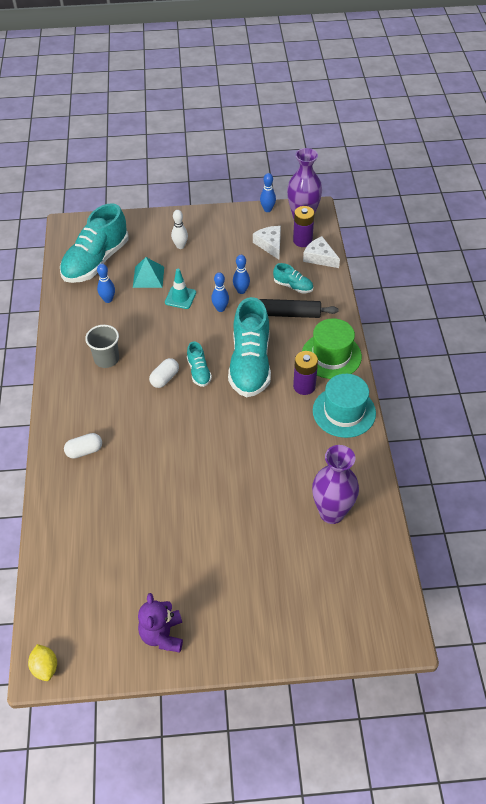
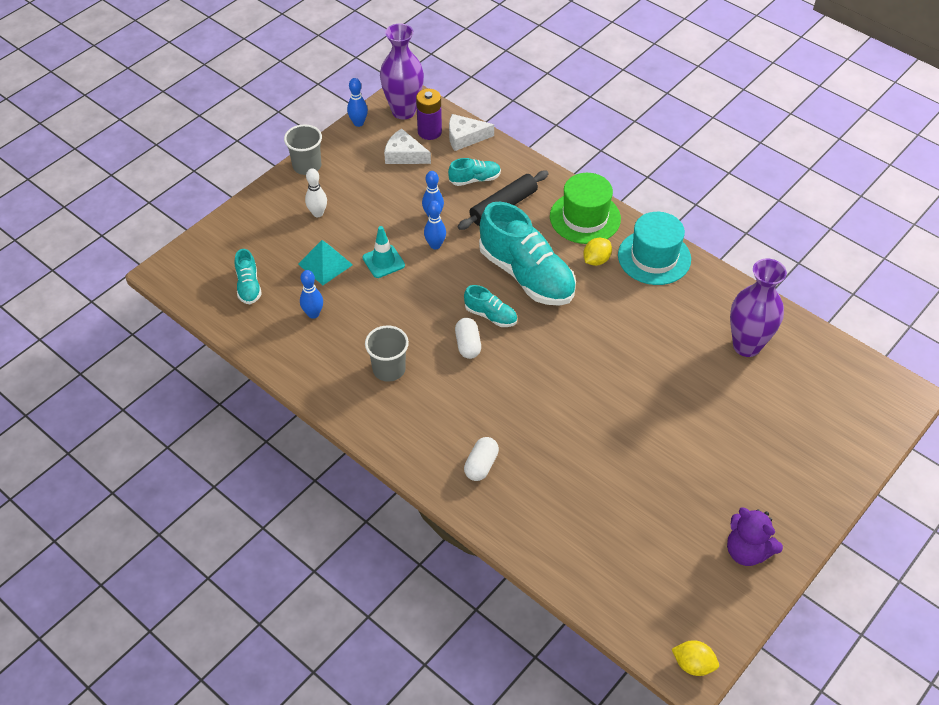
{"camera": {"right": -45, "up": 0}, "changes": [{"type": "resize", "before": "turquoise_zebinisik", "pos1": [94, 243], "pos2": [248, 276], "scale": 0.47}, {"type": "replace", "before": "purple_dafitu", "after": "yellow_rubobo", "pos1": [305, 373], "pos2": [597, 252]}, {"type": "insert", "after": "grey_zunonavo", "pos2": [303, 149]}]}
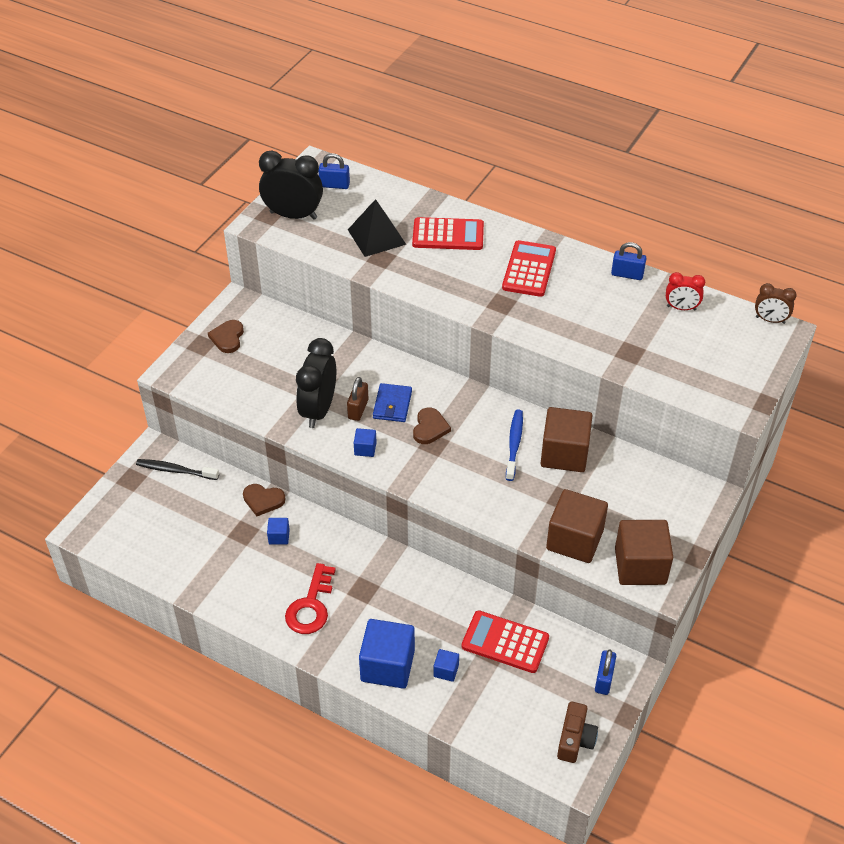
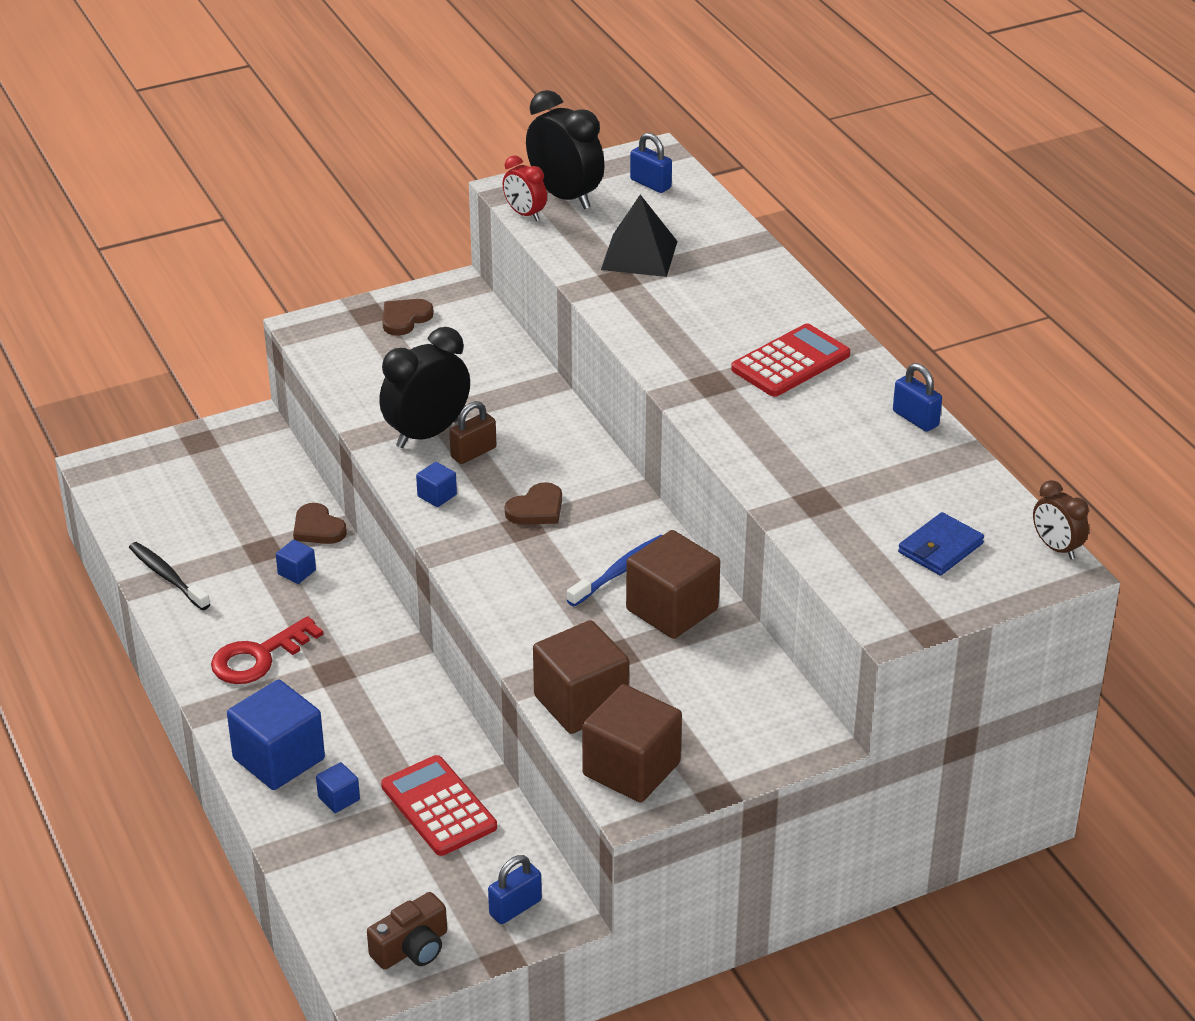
{"camera": {"right": 35, "up": -10}, "changes": [{"type": "delete", "before": "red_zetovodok", "pos1": [448, 233]}, {"type": "move", "before": "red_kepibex", "pos1": [685, 291], "pos2": [525, 188]}, {"type": "move", "before": "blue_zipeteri", "pos1": [392, 402], "pos2": [941, 544]}, {"type": "move", "before": "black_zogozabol", "pos1": [177, 469], "pos2": [169, 576]}]}
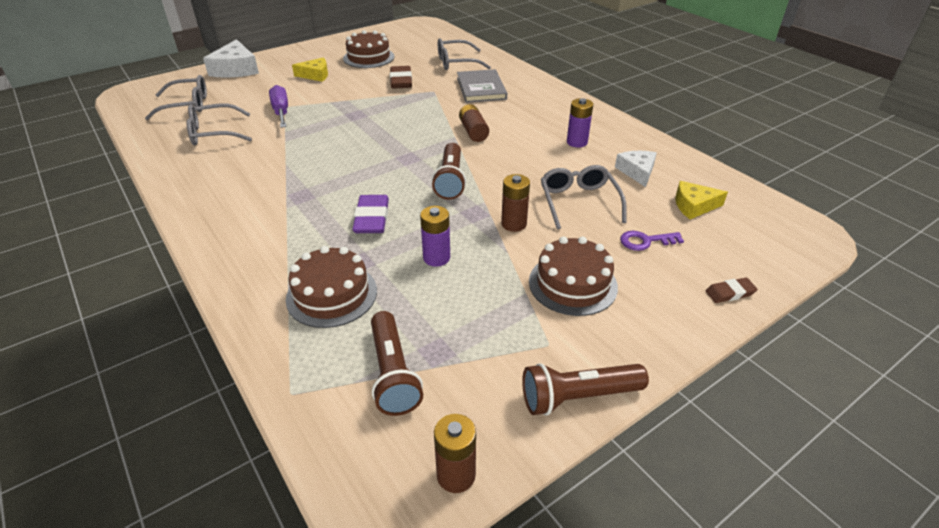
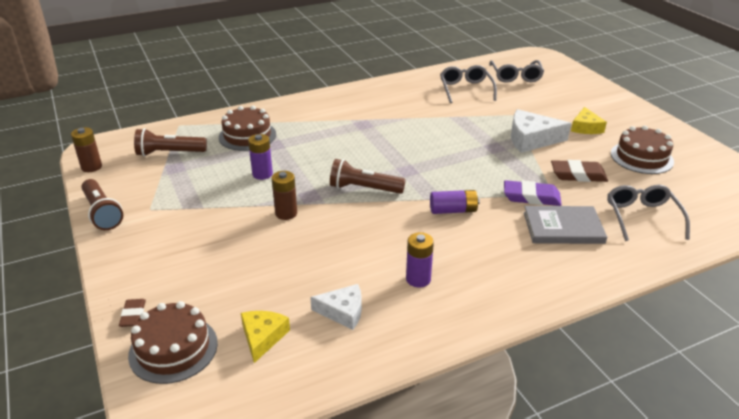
{"camera": {"right": 100, "up": -5}, "changes": [{"type": "move", "before": "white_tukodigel", "pos1": [231, 58], "pos2": [541, 131]}, {"type": "delete", "before": "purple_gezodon", "pos1": [278, 106]}, {"type": "recolor", "before": "brown_dafitu", "after": "purple_dafitu", "pos1": [474, 123], "pos2": [455, 202]}, {"type": "delete", "before": "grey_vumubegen", "pos1": [584, 197]}, {"type": "move", "before": "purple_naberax", "pos1": [370, 214], "pos2": [533, 193]}, {"type": "delete", "before": "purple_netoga", "pos1": [652, 241]}, {"type": "move", "before": "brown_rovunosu", "pos1": [573, 276], "pos2": [173, 342]}, {"type": "rotate", "before": "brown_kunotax", "pos1": [585, 389], "pos2": [102, 204], "turn": 150}]}
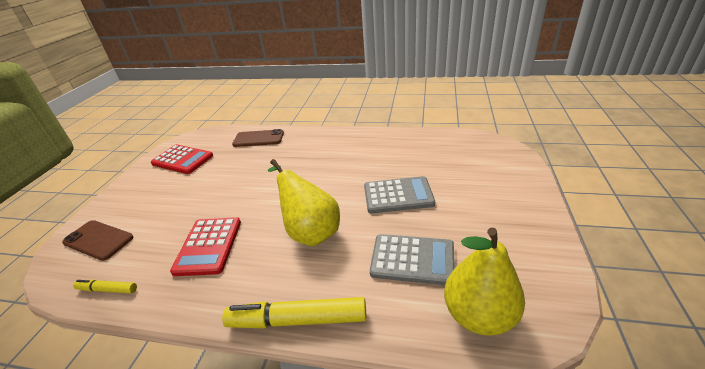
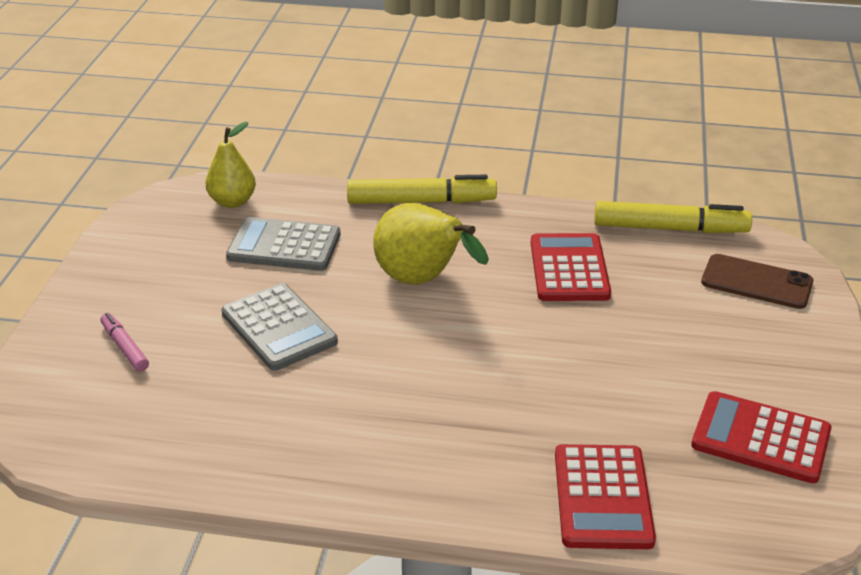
{"camera": {"right": 175, "up": 0}, "changes": [{"type": "replace", "before": "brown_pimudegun", "after": "red_zetovodok", "pos1": [258, 138], "pos2": [605, 496]}, {"type": "rotate", "before": "grey_zetovodok", "pos1": [399, 194], "pos2": [279, 327], "turn": -120}, {"type": "resize", "before": "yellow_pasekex", "pos1": [484, 282], "pos2": [230, 165], "scale": 0.66}, {"type": "resize", "before": "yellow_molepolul", "pos1": [105, 286], "pos2": [673, 217], "scale": 1.91}, {"type": "insert", "after": "pink_molepolul", "pos2": [124, 342]}]}
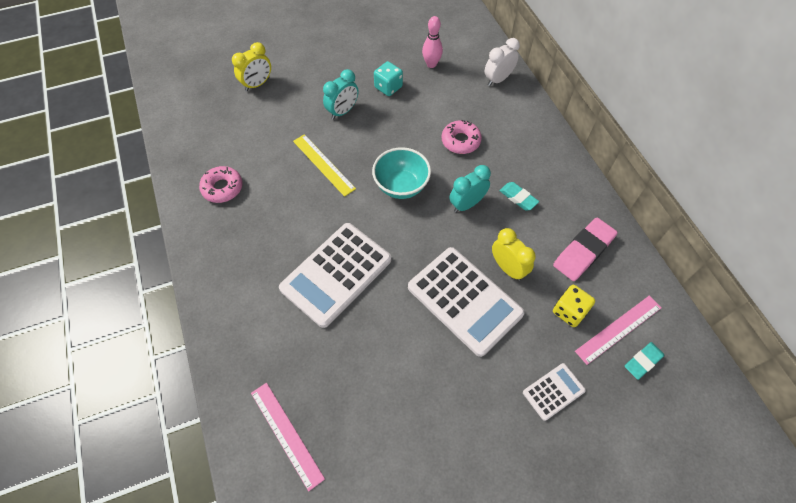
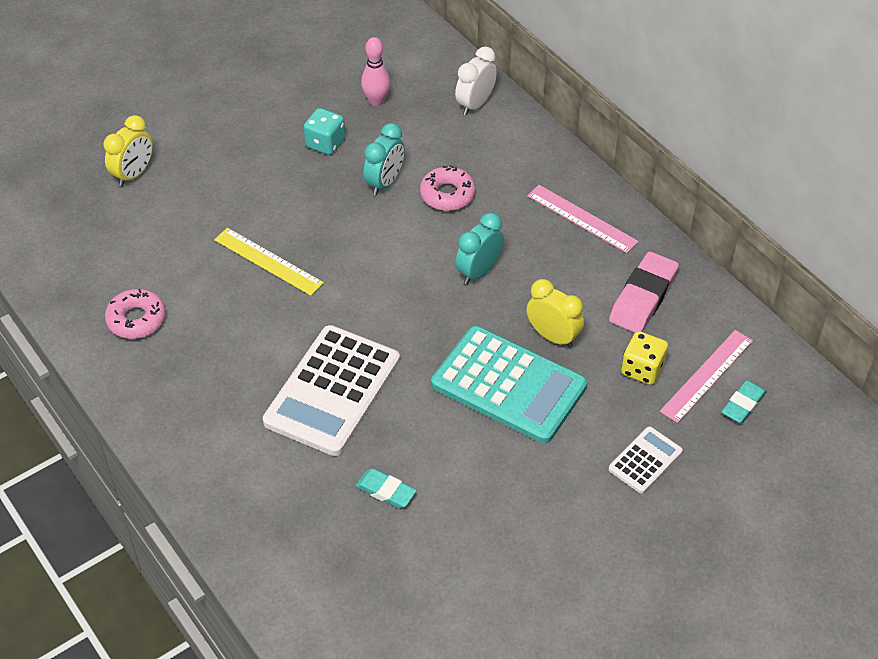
{"camera": {"right": -15, "up": -10}, "changes": [{"type": "move", "before": "turquoise_kepibex", "pos1": [340, 94], "pos2": [384, 159]}, {"type": "delete", "before": "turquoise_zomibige", "pos1": [401, 173]}, {"type": "move", "before": "turquoise_naberax", "pos1": [519, 196], "pos2": [386, 488]}, {"type": "recolor", "before": "white_zetovodok", "after": "turquoise_zetovodok", "pos1": [466, 302], "pos2": [509, 385]}, {"type": "move", "before": "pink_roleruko", "pos1": [288, 437], "pos2": [583, 219]}]}
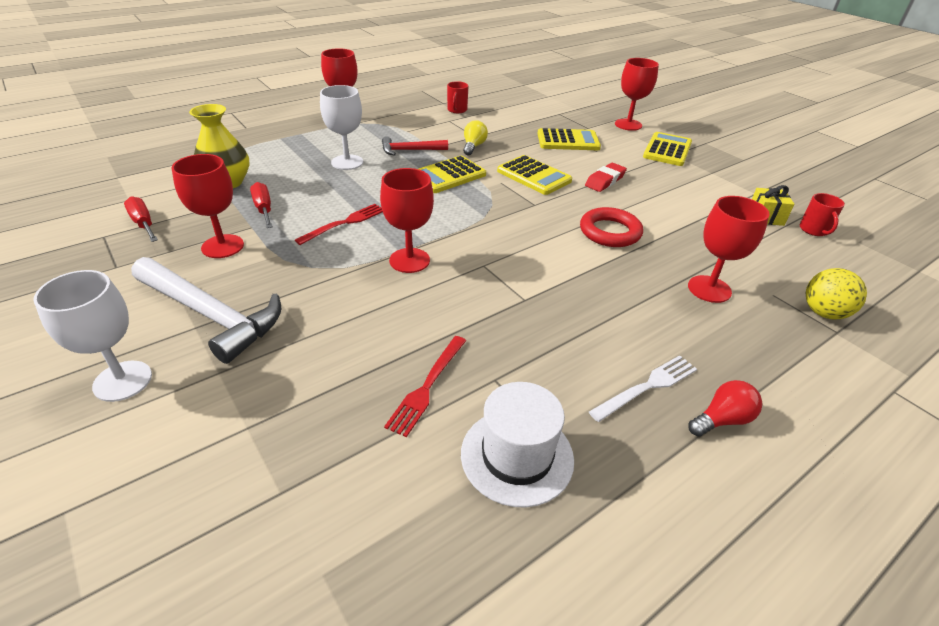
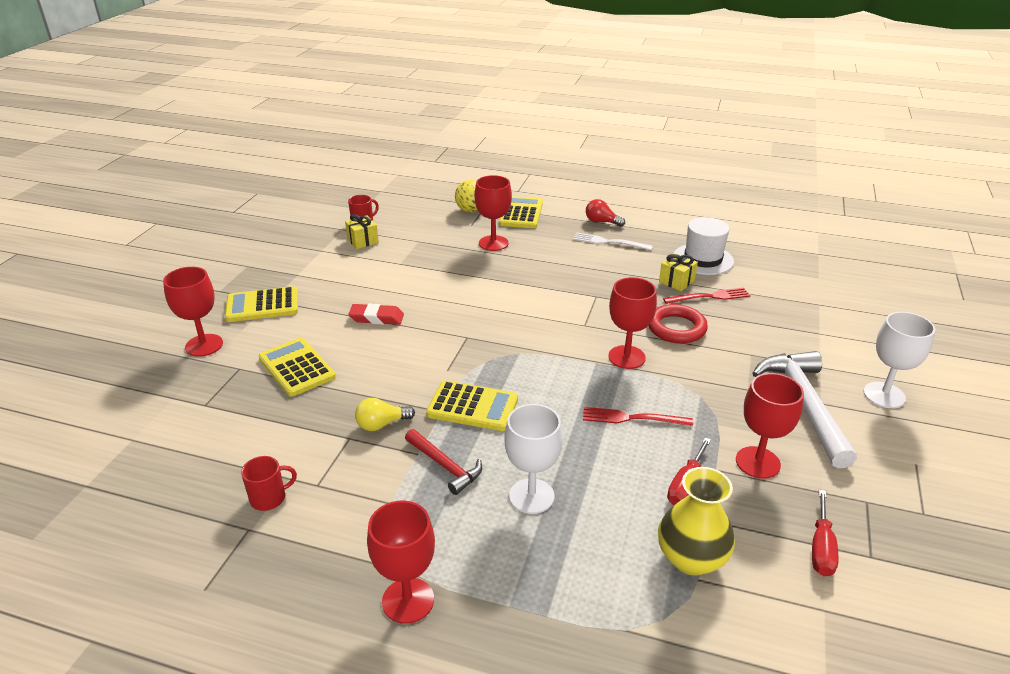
{"camera": {"right": -125, "up": -5}, "changes": [{"type": "move", "before": "yellow_zetovodok", "pos1": [534, 175], "pos2": [521, 212]}, {"type": "move", "before": "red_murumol", "pos1": [611, 227], "pos2": [678, 323]}, {"type": "insert", "after": "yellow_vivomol", "pos2": [678, 272]}]}
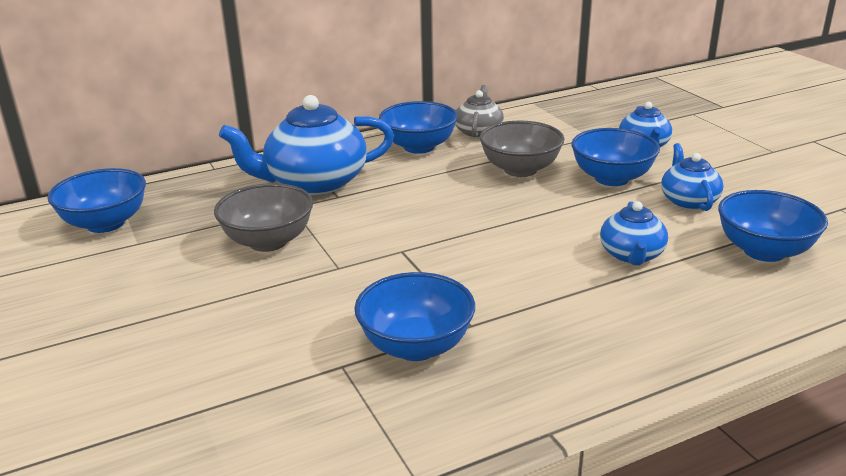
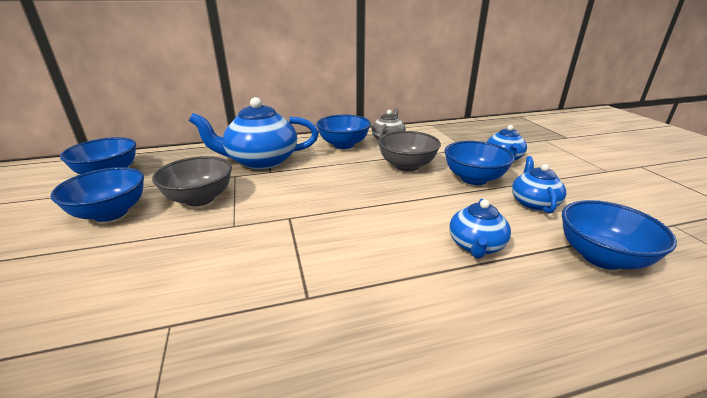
{"camera": {"right": 10, "up": 0}, "changes": [{"type": "move", "before": "blue_zomibige", "pos1": [414, 316], "pos2": [97, 194]}]}
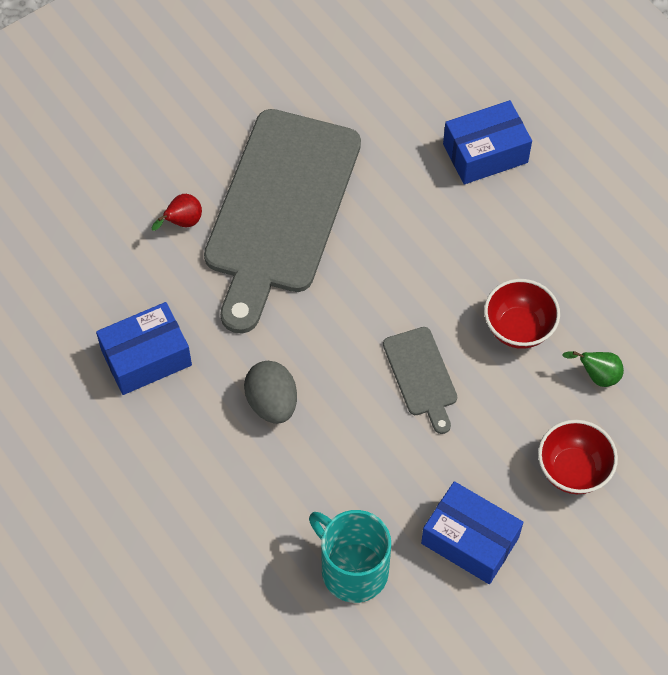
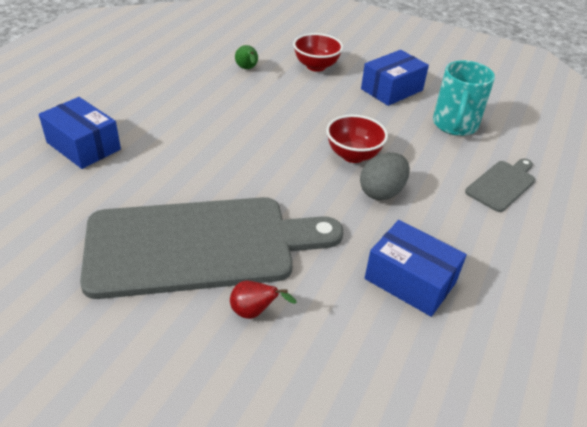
{"camera": {"right": -120, "up": -20}, "changes": [{"type": "move", "before": "red_zomibige", "pos1": [522, 314], "pos2": [357, 139]}, {"type": "move", "before": "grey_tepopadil", "pos1": [420, 380], "pos2": [500, 185]}, {"type": "rotate", "before": "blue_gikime", "pos1": [472, 532], "pos2": [395, 78], "turn": 45}]}
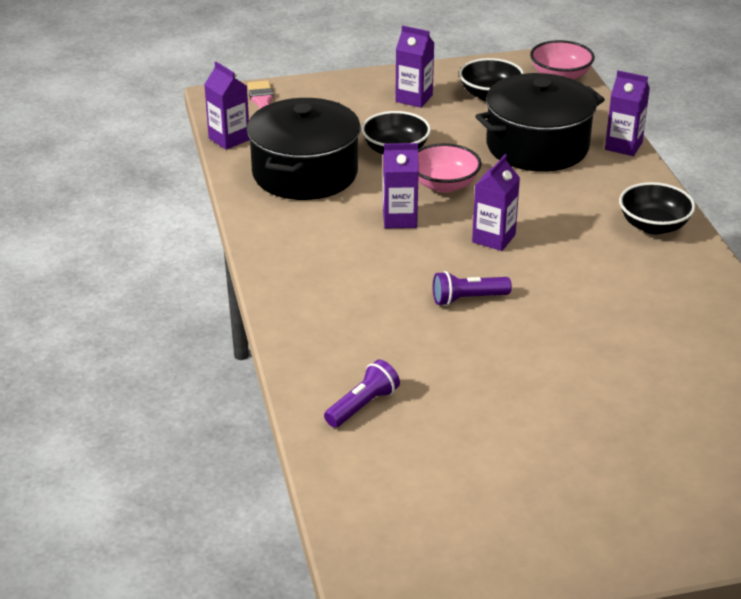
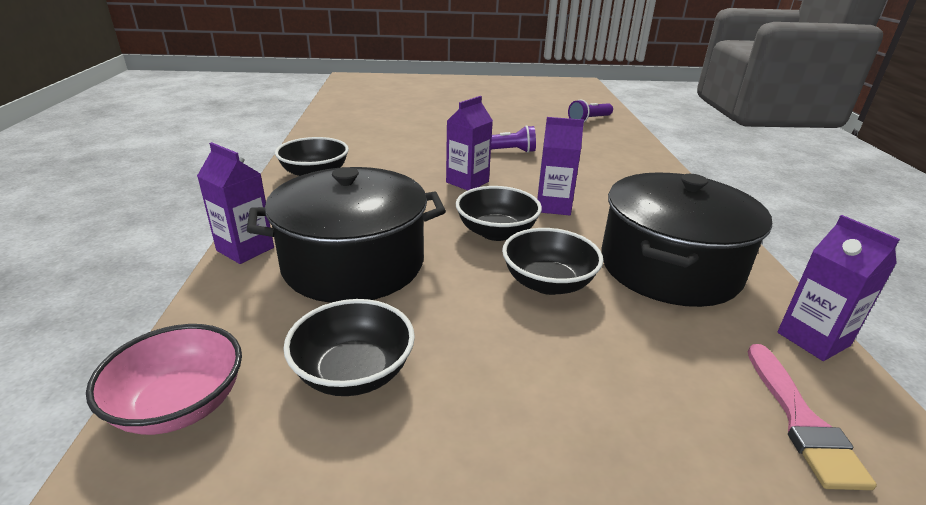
{"camera": {"right": -170, "up": -5}, "changes": [{"type": "delete", "before": "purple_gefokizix", "pos1": [414, 66]}, {"type": "recolor", "before": "pink_zomibige", "after": "black_zomibige", "pos1": [449, 168], "pos2": [498, 213]}]}
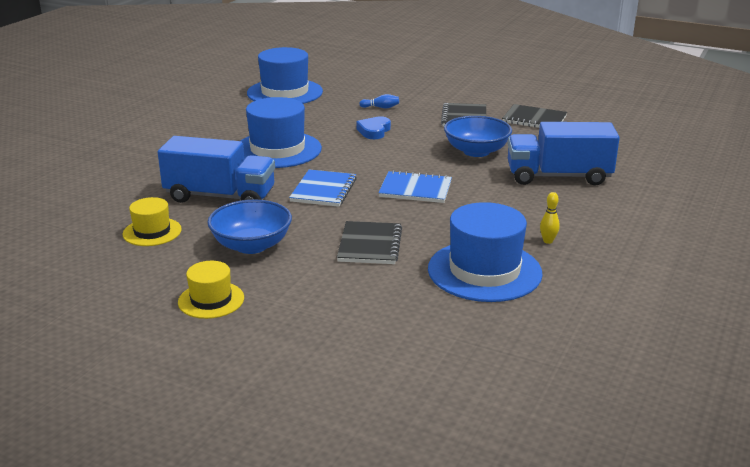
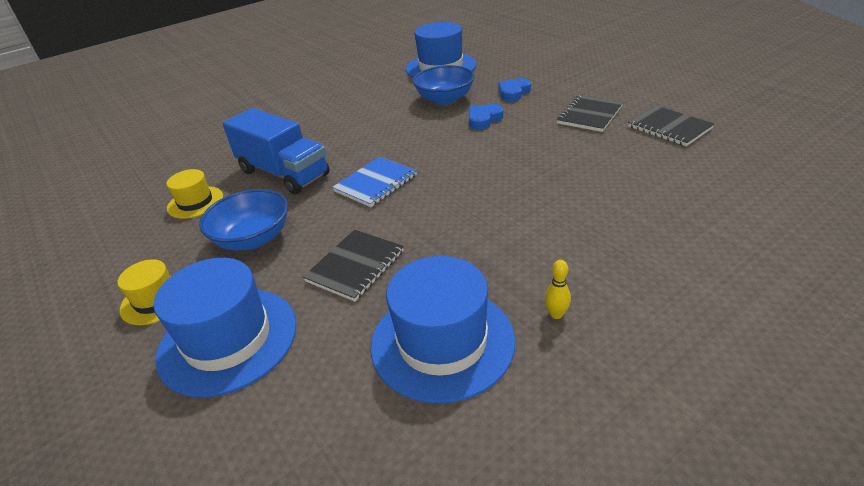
{"camera": {"right": 30, "up": 10}, "changes": [{"type": "replace", "before": "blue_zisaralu", "after": "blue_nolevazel", "pos1": [379, 101], "pos2": [514, 89]}, {"type": "move", "before": "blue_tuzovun", "pos1": [281, 132], "pos2": [225, 327]}, {"type": "move", "before": "blue_zomibige", "pos1": [478, 136], "pos2": [444, 85]}, {"type": "delete", "before": "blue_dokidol", "pos1": [564, 153]}, {"type": "delete", "before": "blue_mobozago", "pos1": [415, 186]}]}
